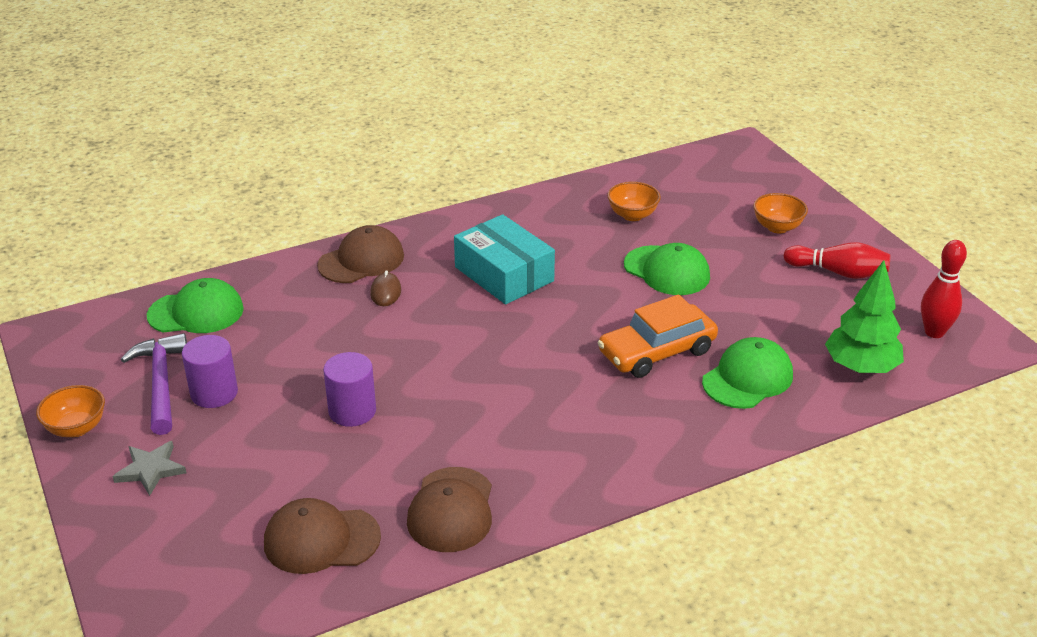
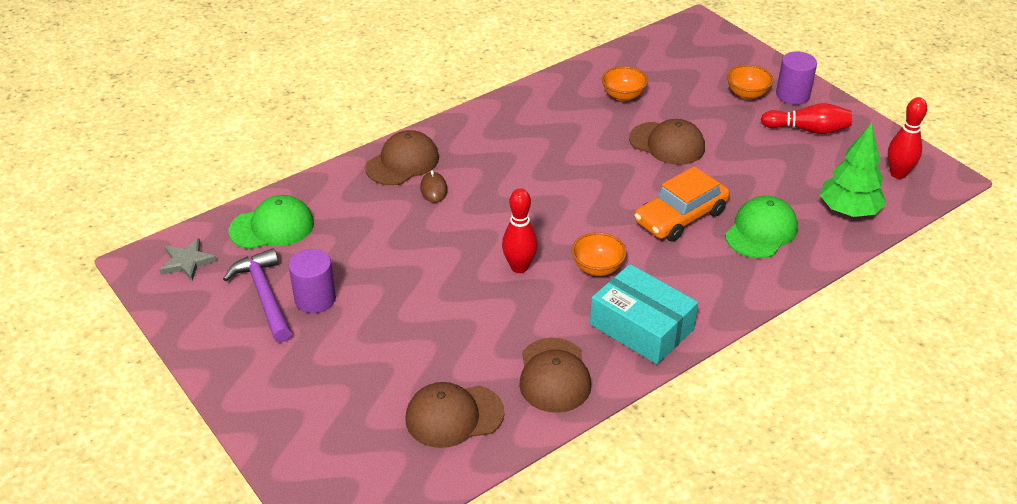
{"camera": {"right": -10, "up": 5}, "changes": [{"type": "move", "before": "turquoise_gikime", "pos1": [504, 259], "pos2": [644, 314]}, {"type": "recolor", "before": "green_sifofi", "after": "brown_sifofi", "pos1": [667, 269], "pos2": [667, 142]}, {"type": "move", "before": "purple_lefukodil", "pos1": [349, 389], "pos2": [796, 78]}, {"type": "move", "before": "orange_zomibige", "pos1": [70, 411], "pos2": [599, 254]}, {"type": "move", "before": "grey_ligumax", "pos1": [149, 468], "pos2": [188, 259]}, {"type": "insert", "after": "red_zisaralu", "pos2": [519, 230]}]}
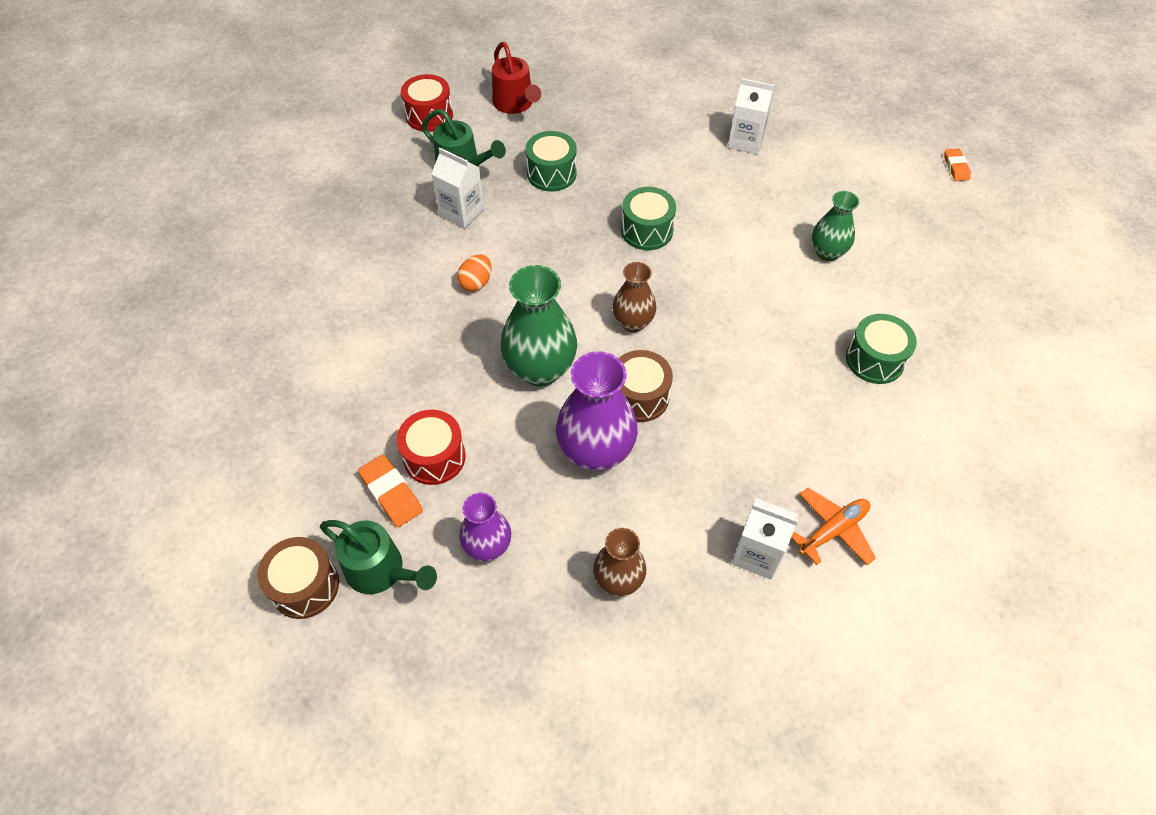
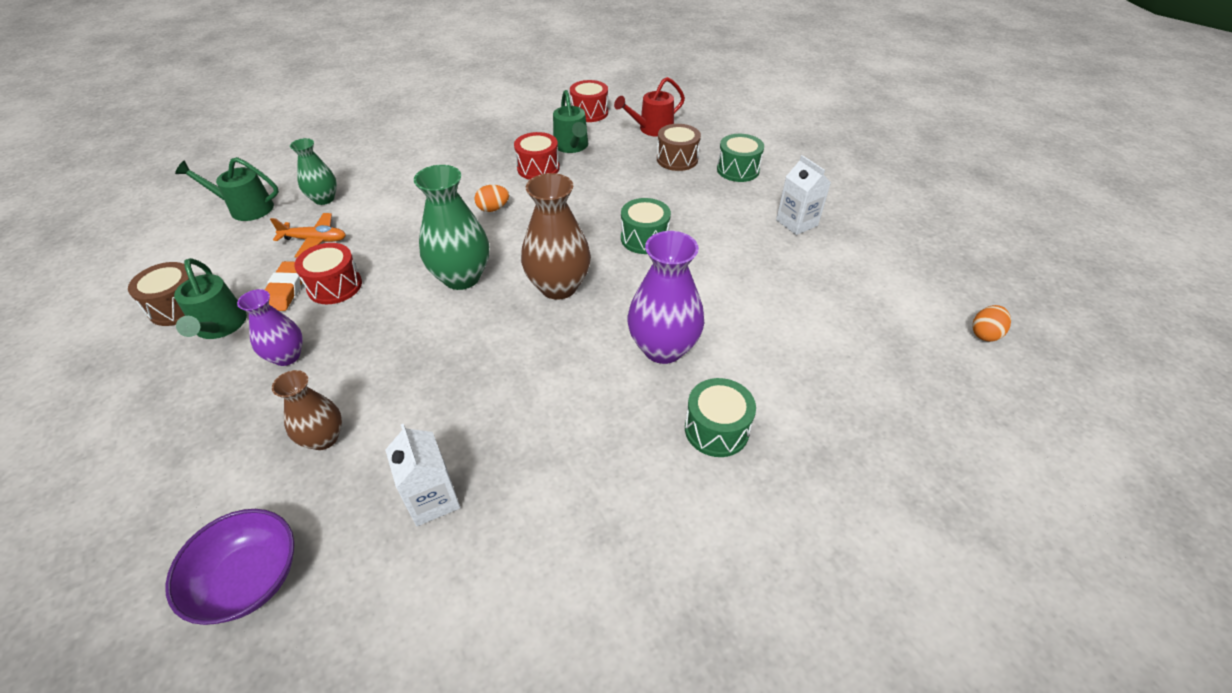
{"camera": {"right": 40, "up": -10}, "changes": [{"type": "rotate", "before": "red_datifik", "pos1": [516, 78], "pos2": [649, 107], "turn": 45}, {"type": "move", "before": "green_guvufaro", "pos1": [551, 161], "pos2": [740, 158]}, {"type": "replace", "before": "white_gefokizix", "after": "red_guvufaro", "pos1": [458, 188], "pos2": [537, 156]}, {"type": "replace", "before": "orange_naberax", "after": "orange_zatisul", "pos1": [957, 165], "pos2": [991, 323]}, {"type": "move", "before": "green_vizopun", "pos1": [836, 226], "pos2": [313, 171]}, {"type": "resize", "before": "brown_vizopun", "pos1": [634, 297], "pos2": [556, 236], "scale": 1.66}, {"type": "move", "before": "brown_guvufaro", "pos1": [646, 386], "pos2": [679, 147]}, {"type": "move", "before": "purple_vizopun", "pos1": [597, 411], "pos2": [666, 297]}, {"type": "move", "before": "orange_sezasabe", "pos1": [833, 526], "pos2": [308, 235]}, {"type": "insert", "after": "green_datifik", "pos2": [227, 189]}, {"type": "insert", "after": "purple_zomibige", "pos2": [229, 567]}]}
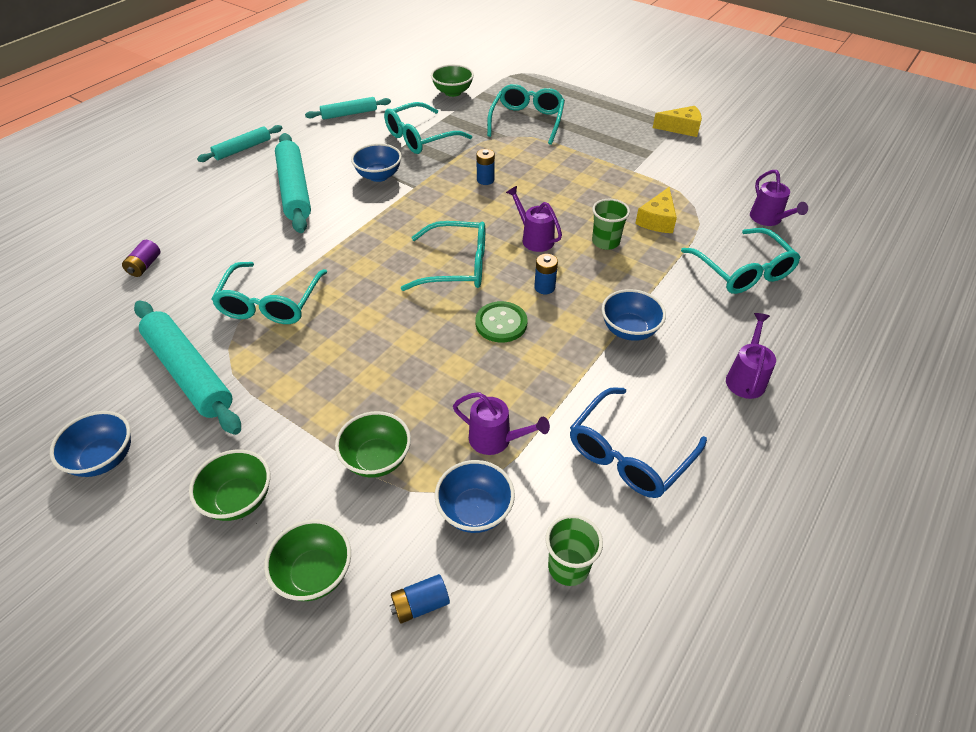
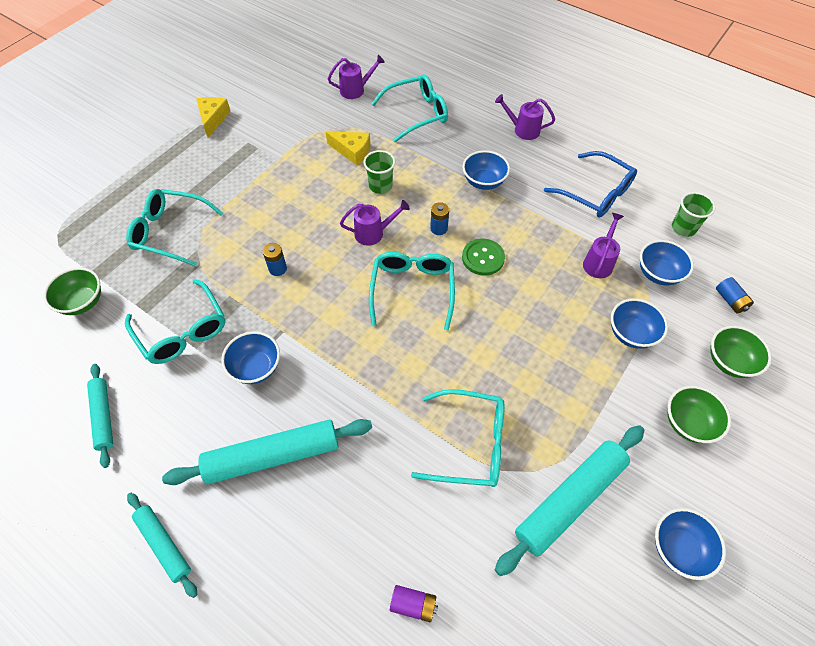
{"camera": {"right": -90, "up": 10}, "changes": [{"type": "rotate", "before": "purple_datifik", "pos1": [534, 219], "pos2": [375, 223], "turn": -150}, {"type": "recolor", "before": "green_zomibige", "after": "blue_zomibige", "pos1": [373, 444], "pos2": [639, 323]}]}
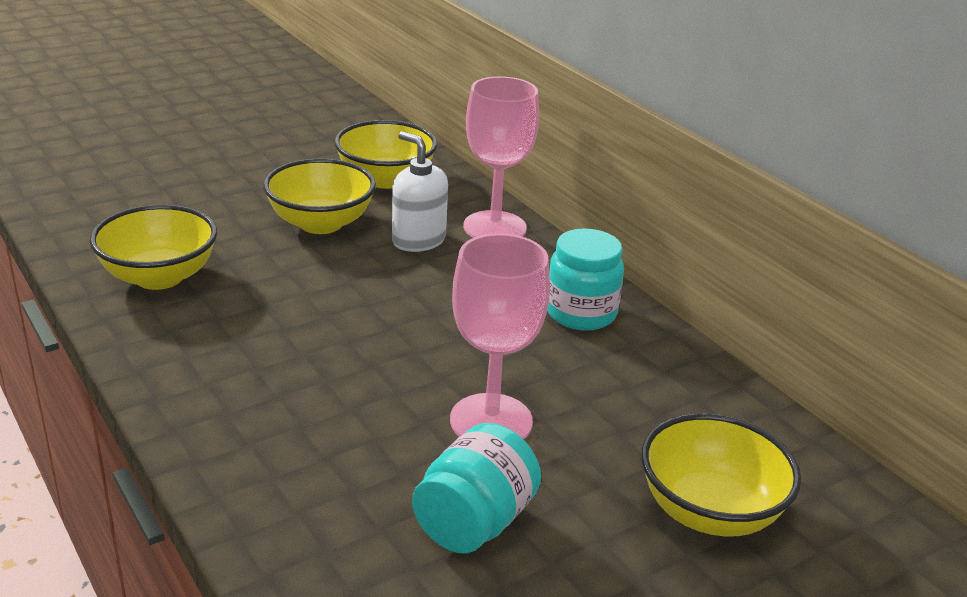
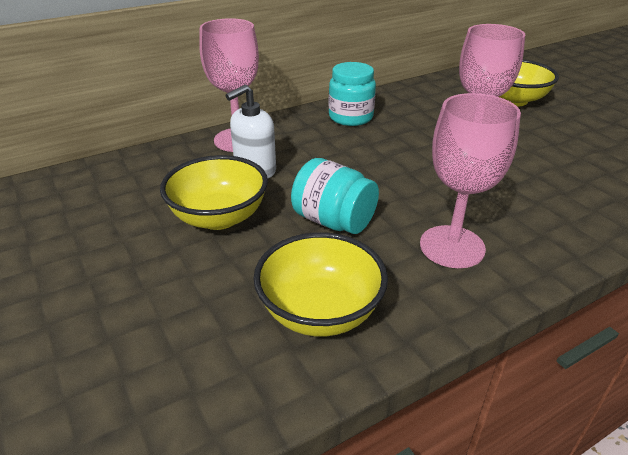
{"camera": {"right": -85, "up": 5}, "changes": [{"type": "delete", "before": "yellow_zomibige", "pos1": [386, 154]}, {"type": "move", "before": "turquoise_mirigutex", "pos1": [476, 488], "pos2": [335, 196]}, {"type": "insert", "after": "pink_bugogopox", "pos2": [470, 180]}]}
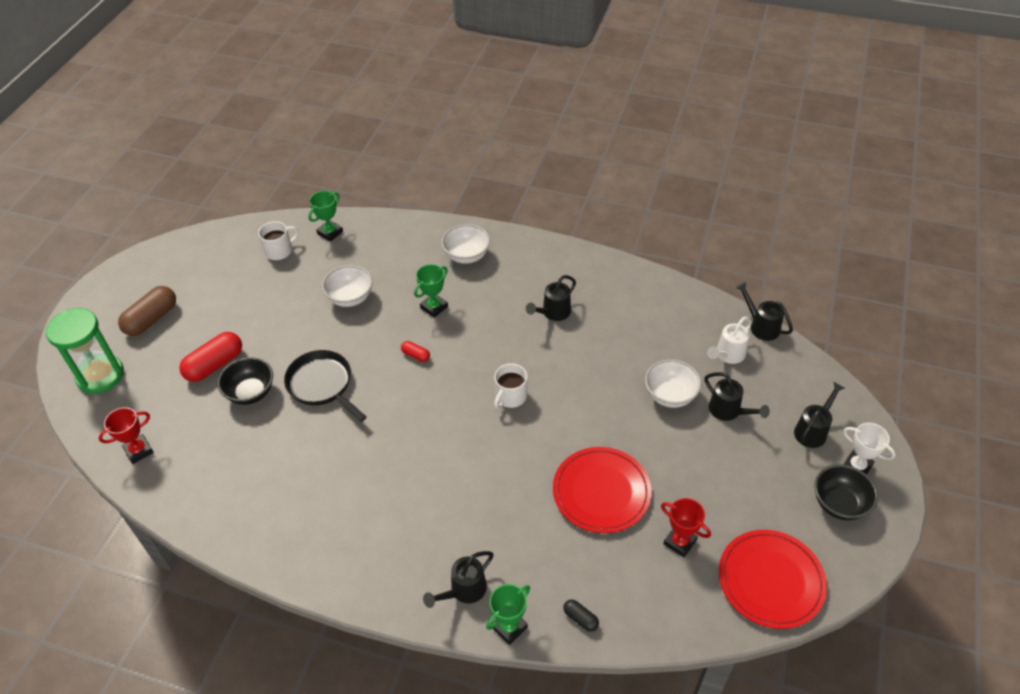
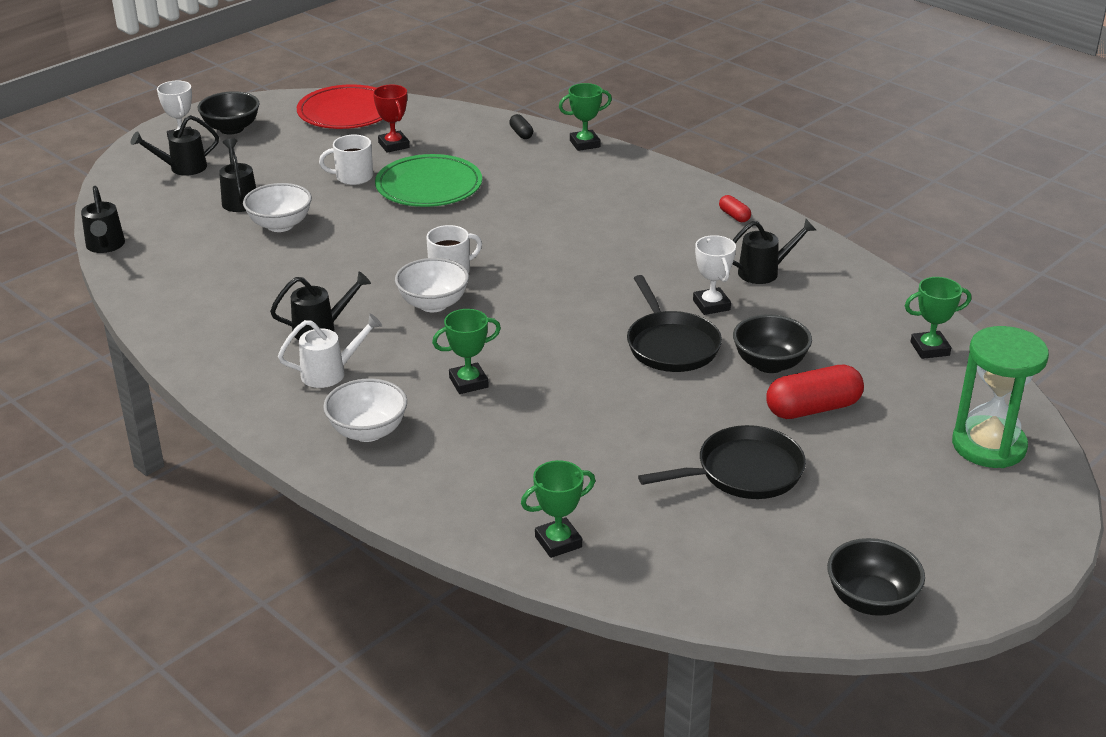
{"camera": {"right": -155, "up": -15}, "changes": [{"type": "move", "before": "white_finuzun", "pos1": [278, 240], "pos2": [346, 160]}, {"type": "move", "before": "white_zomibige", "pos1": [347, 286], "pos2": [432, 285]}, {"type": "delete", "before": "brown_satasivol", "pos1": [147, 311]}, {"type": "move", "before": "white_datifik", "pos1": [729, 340], "pos2": [330, 351]}, {"type": "move", "before": "red_satasivol", "pos1": [415, 351], "pos2": [735, 208]}, {"type": "recolor", "before": "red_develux", "after": "green_develux", "pos1": [126, 435], "pos2": [938, 318]}, {"type": "recolor", "before": "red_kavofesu", "after": "green_kavofesu", "pos1": [602, 490], "pos2": [428, 180]}, {"type": "move", "before": "black_datifik", "pos1": [458, 579], "pos2": [774, 251]}, {"type": "insert", "after": "white_develux", "pos2": [714, 275]}, {"type": "insert", "after": "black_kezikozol", "pos2": [722, 462]}, {"type": "insert", "after": "black_zomibige", "pos2": [876, 577]}]}
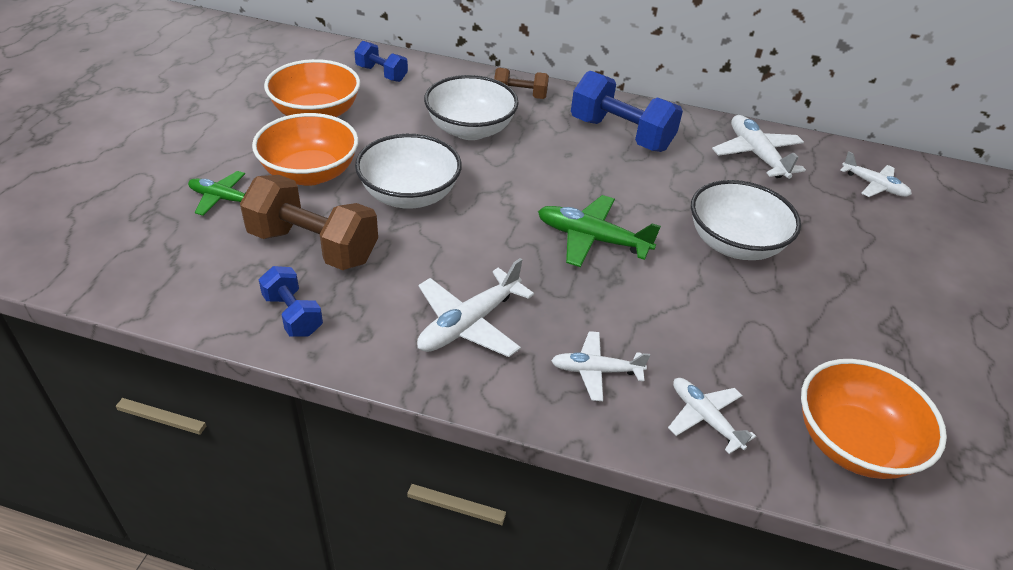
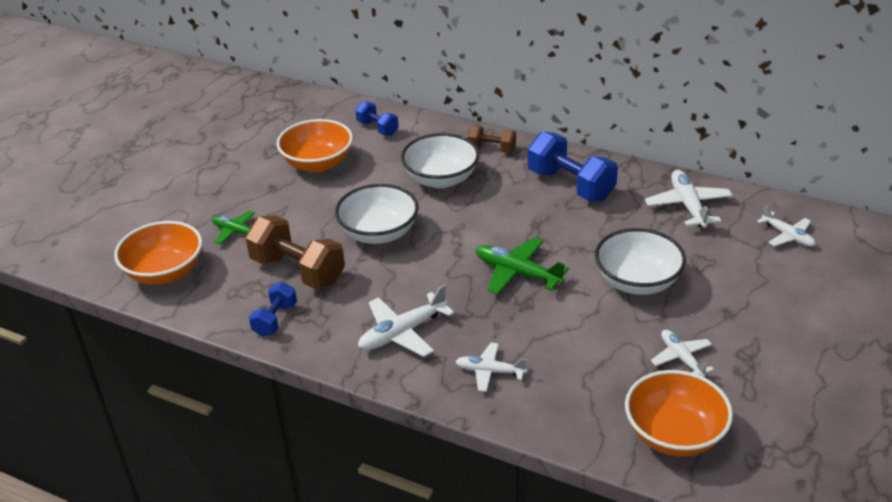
{"camera": {"right": 15, "up": -5}, "changes": [{"type": "move", "before": "orange_zomibige", "pos1": [305, 149], "pos2": [158, 253]}, {"type": "rotate", "before": "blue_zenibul", "pos1": [291, 301], "pos2": [273, 309], "turn": 45}, {"type": "move", "before": "white_sezasabe", "pos1": [712, 416], "pos2": [682, 353]}]}
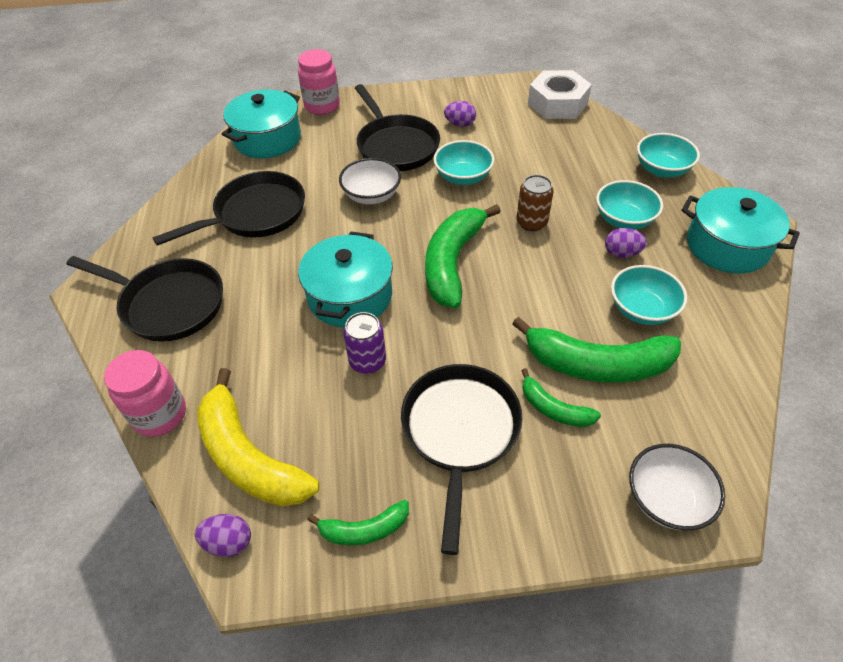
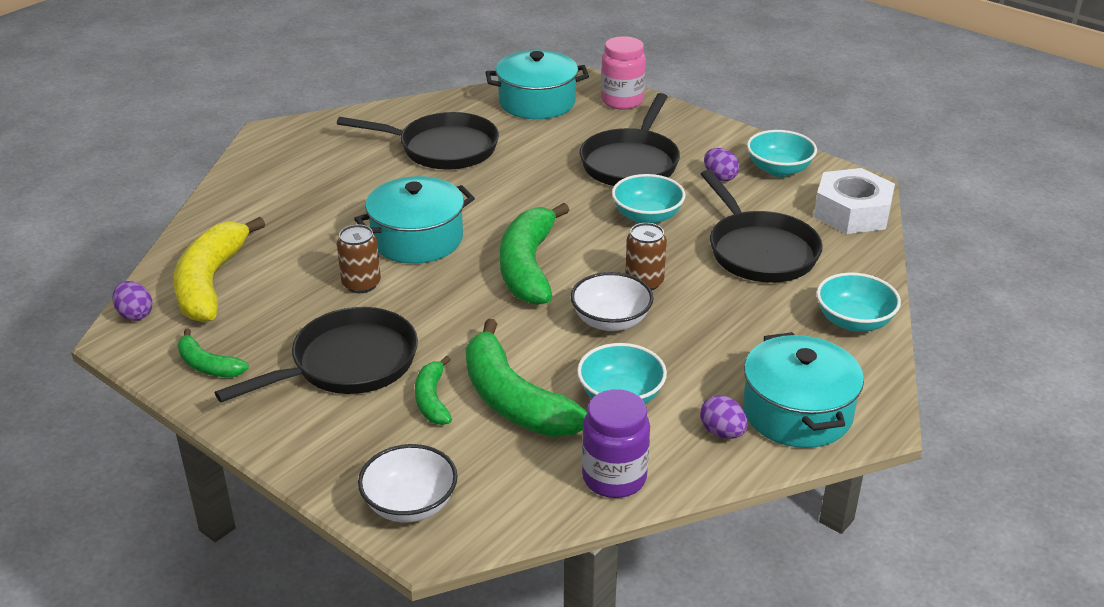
{"camera": {"right": 45, "up": -15}, "changes": [{"type": "move", "before": "white_zomibige", "pos1": [370, 181], "pos2": [612, 301]}, {"type": "move", "before": "turquoise_zomibige", "pos1": [629, 205], "pos2": [782, 153]}, {"type": "rotate", "before": "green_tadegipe", "pos1": [463, 256], "pos2": [534, 254], "turn": -60}, {"type": "move", "before": "purple_zatisul", "pos1": [626, 243], "pos2": [724, 417]}, {"type": "move", "before": "black_kezikozol", "pos1": [145, 299], "pos2": [762, 226]}, {"type": "recolor", "before": "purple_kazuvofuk", "after": "brown_kazuvofuk", "pos1": [364, 343], "pos2": [359, 258]}, {"type": "delete", "before": "pink_mirigutex", "pos1": [145, 393]}, {"type": "insert", "after": "purple_mirigutex", "pos2": [616, 443]}]}
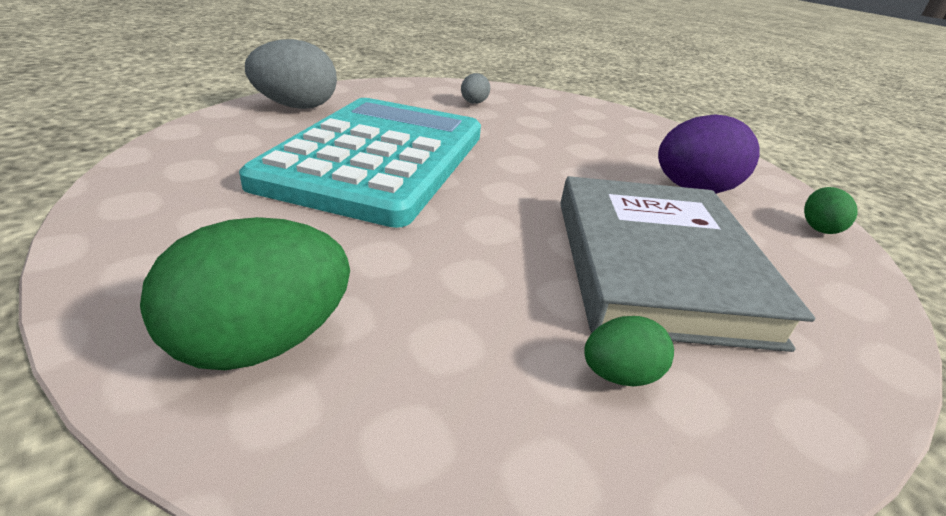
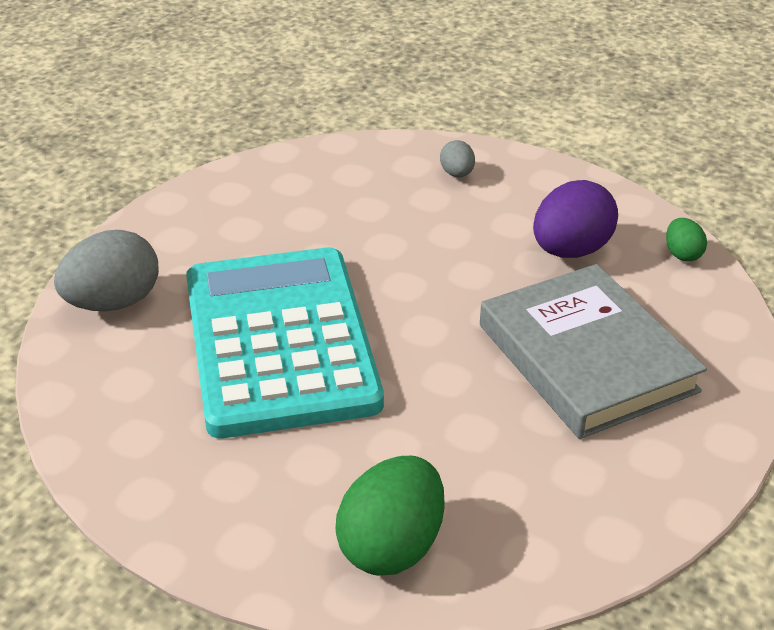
{"camera": {"right": -25, "up": 5}, "changes": [{"type": "move", "before": "grey_zatisul", "pos1": [475, 88], "pos2": [457, 158]}, {"type": "delete", "before": "green_zatisul", "pos1": [629, 351]}]}
